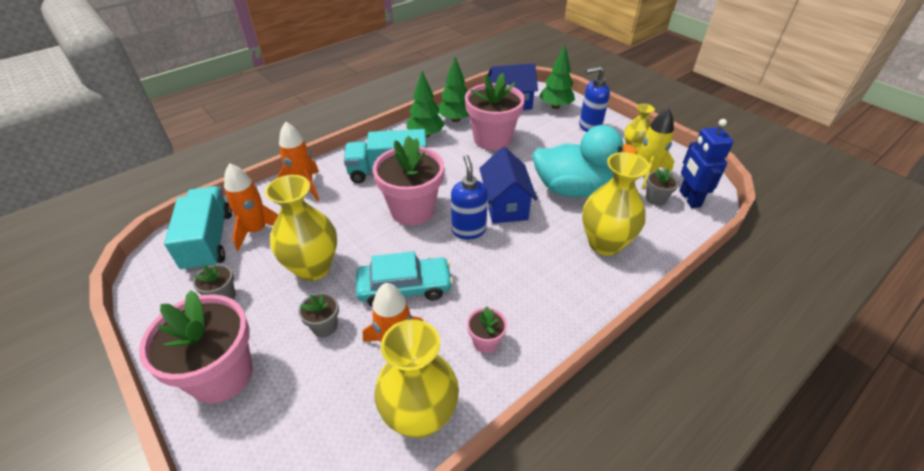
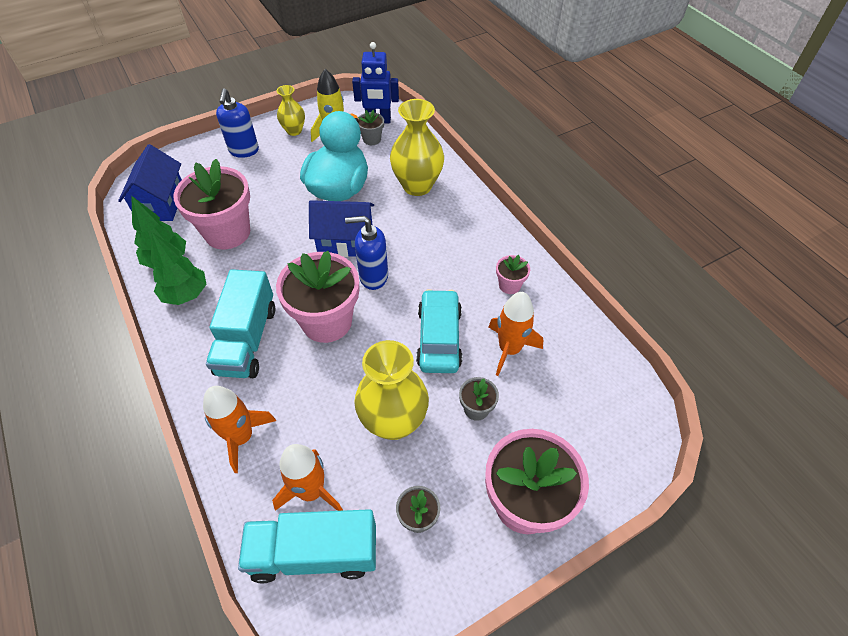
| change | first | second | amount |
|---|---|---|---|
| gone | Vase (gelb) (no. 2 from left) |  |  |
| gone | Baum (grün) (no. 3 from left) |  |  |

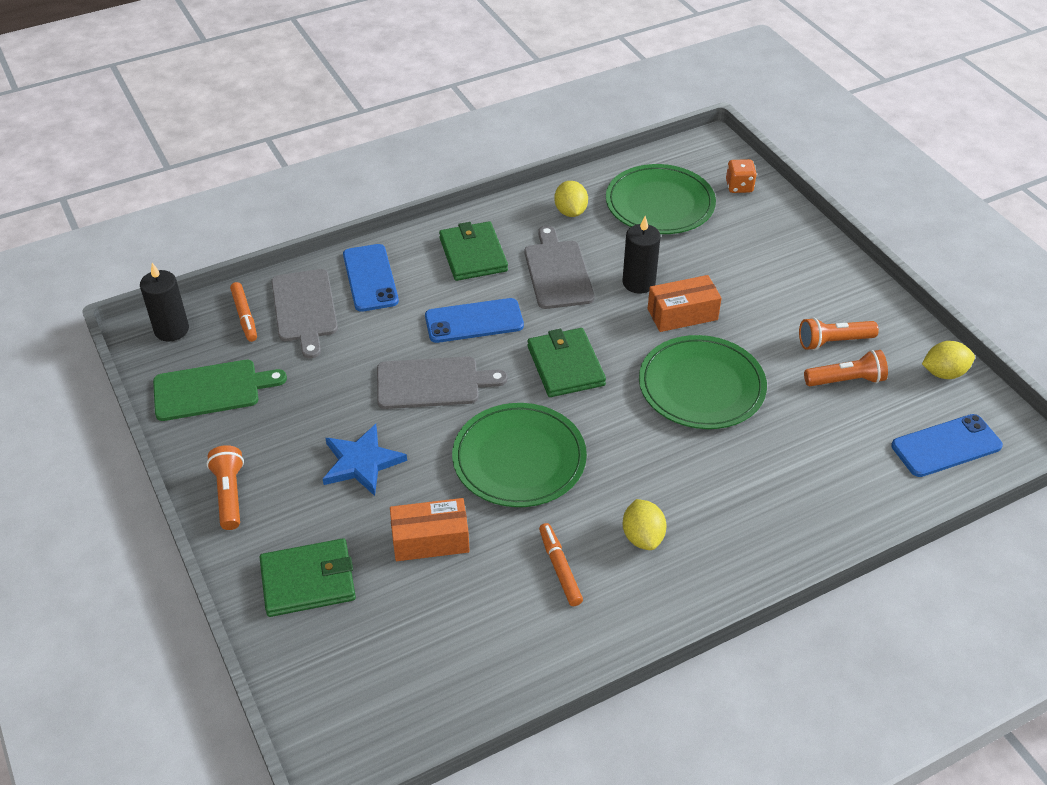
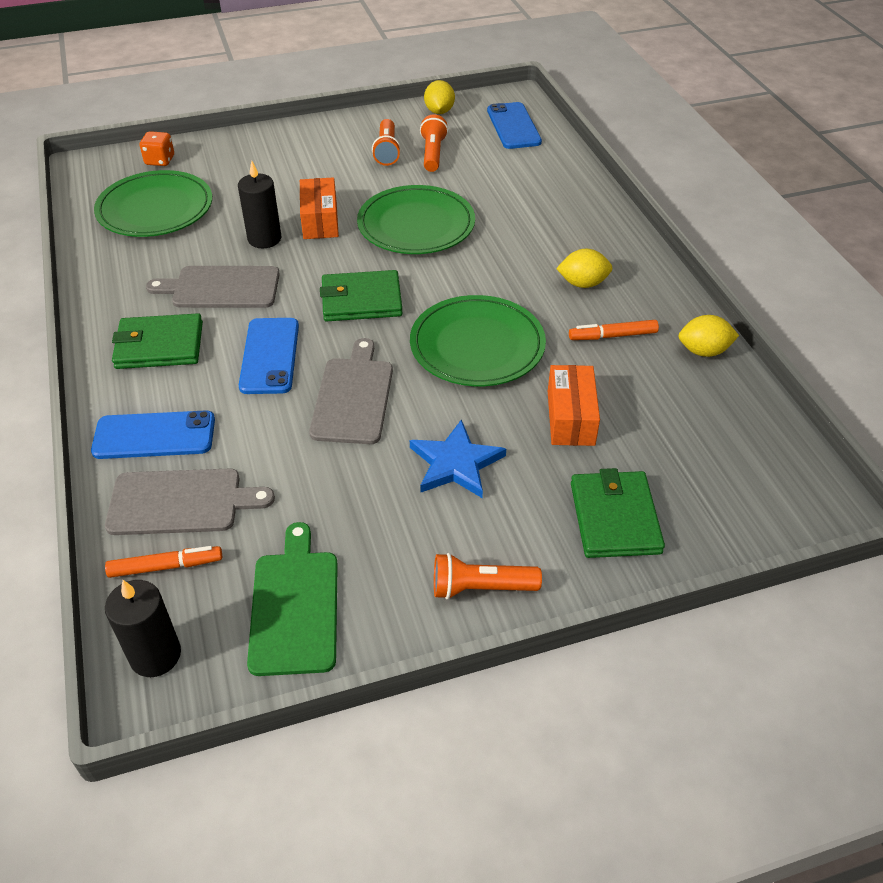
| change | first | second | amount |
|---|---|---|---|
| shifted | Zitrone (gelb) (no. 1 from left in the first image) | Zitrone (gelb) (no. 3 from left) |  |

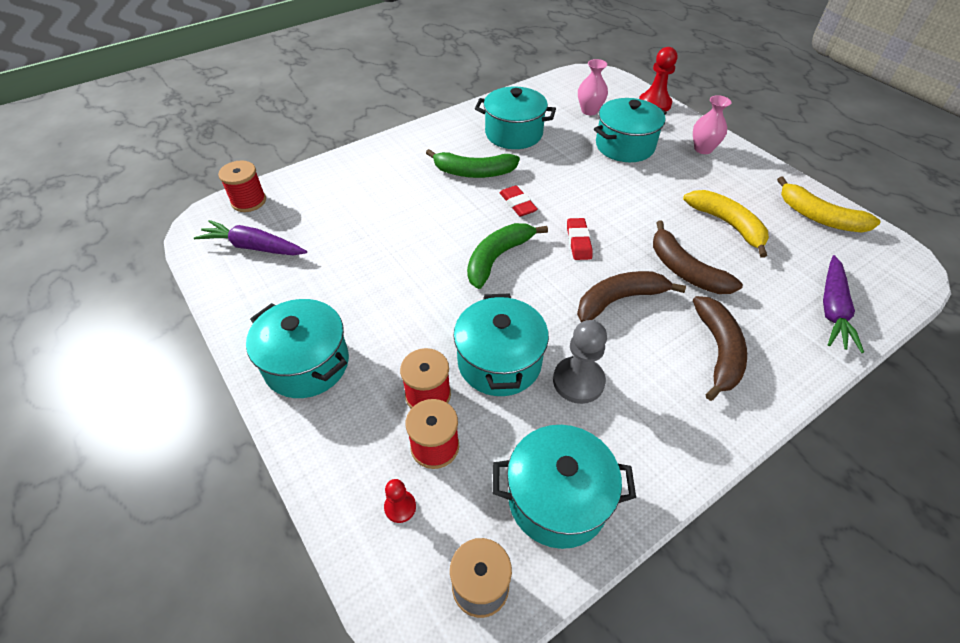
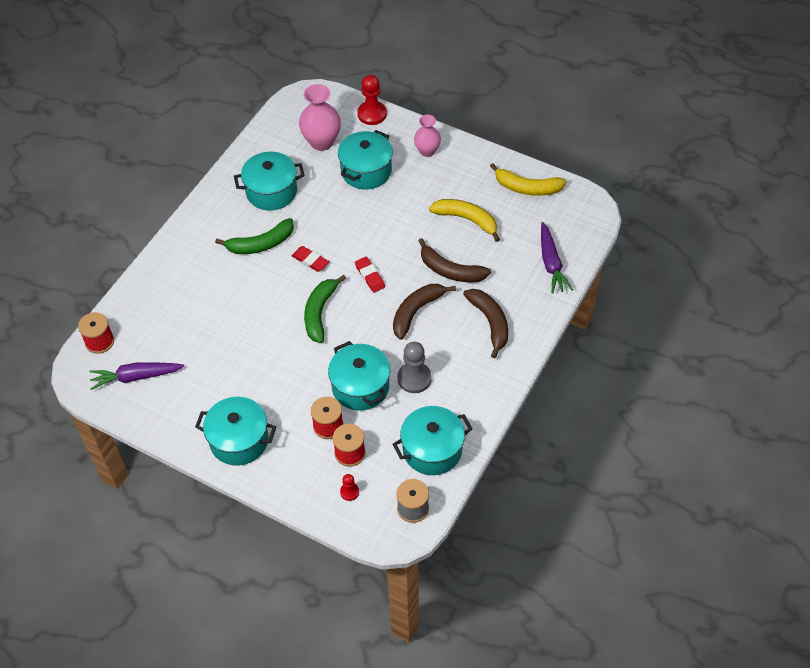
| change | first | second | amount |
|---|---|---|---|
| scaled | Vase (rosa) (no. 1 from left) |  | x1.55 |

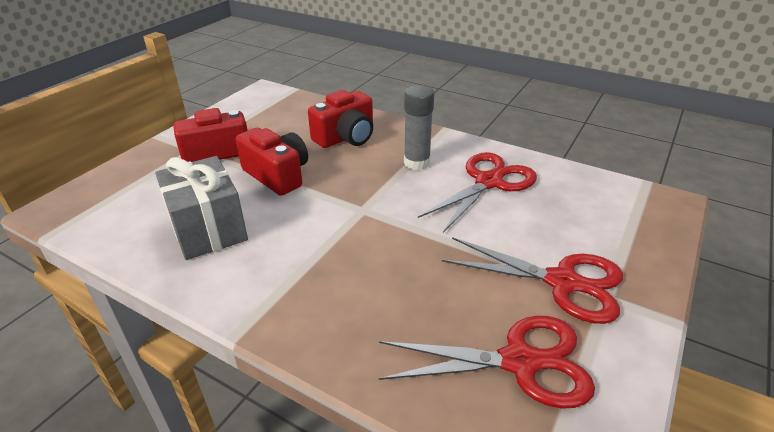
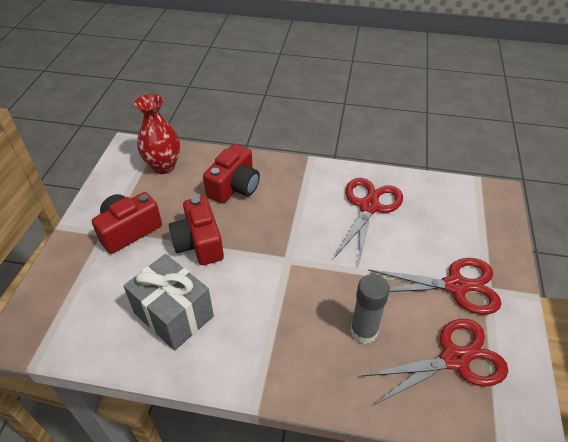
| change | first | second | amount |
|---|---|---|---|
| new |  | Vase (rot) |  |
| rotated | Kamera (rot) (no. 2 from left) |  | 135 degrees counterclockwise |
| shifted | Klebestift (grau) |  |  |

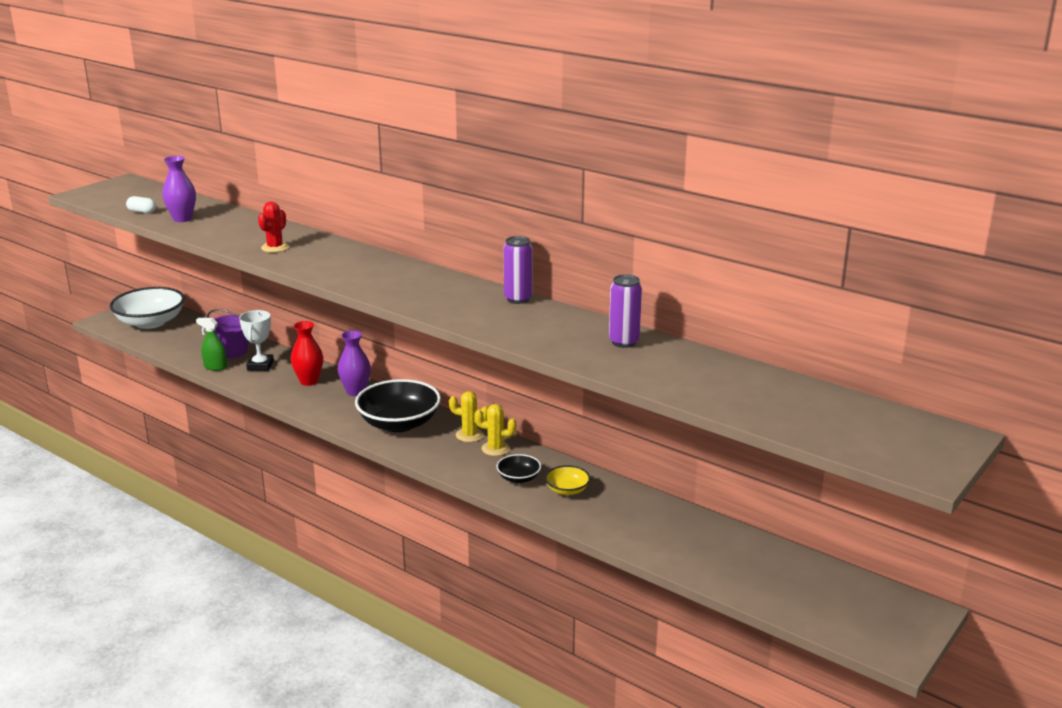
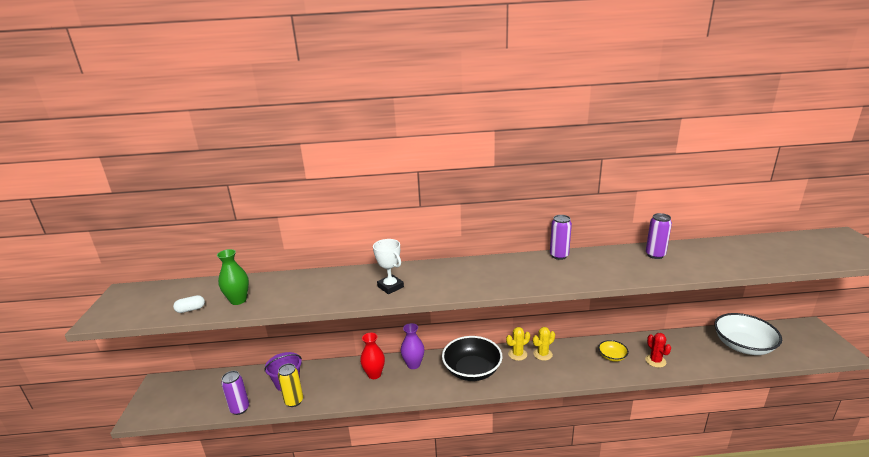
| change | first | second | amount |
|---|---|---|---|
| repainted | Vase (lila) (no. 1 from left) | Vase (grün) |  |
| new |  | Dose (lila) (no. 1 from left) |  |
| swapped | Sprühflasche (grün) | Dose (gelb) |  |
| shifted | Pokal (weiß) |  |  |
| shifted | Kaktus (rot) |  |  |
| shifted | Schüssel (weiß) |  |  |
| gone | Schüssel (schwarz) (no. 2 from left) |  |  |

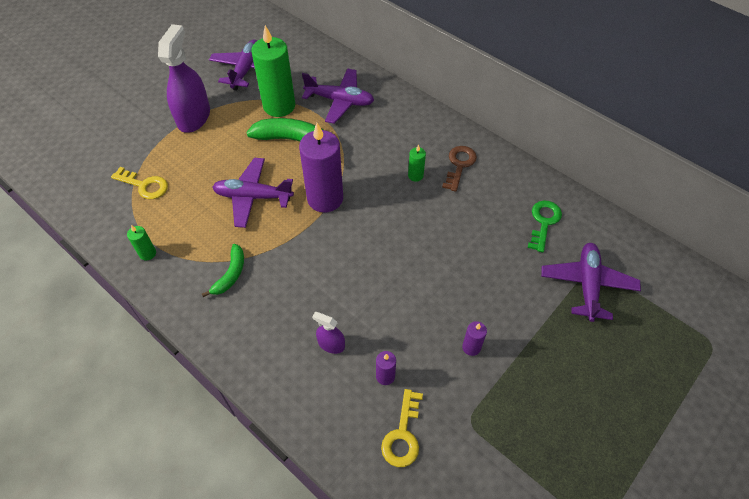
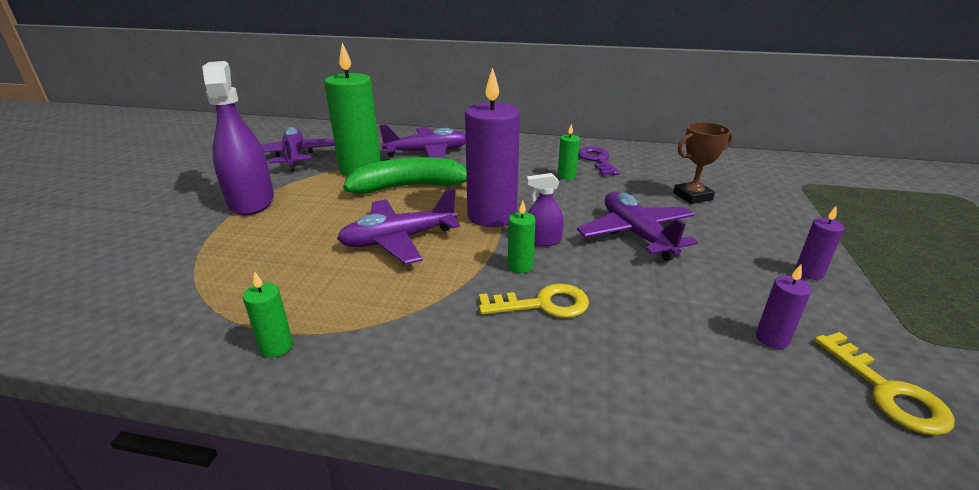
| change | first | second | amount |
|---|---|---|---|
| shifted | Schlüssel (gelb) (no. 1 from left) |  |  |
| new |  | Kerze (grün) (no. 3 from left) |  |
| shifted | Sprühflasche (lila) (no. 2 from left) |  |  |
| shifted | Flugzeug (lila) (no. 4 from left) |  |  |
| repainted | Schlüssel (braun) | Schlüssel (lila) |  |
| new |  | Pokal (braun) |  |
| gone | Banane (grün) (no. 1 from left) |  |  |
| gone | Schlüssel (grün) |  |  |

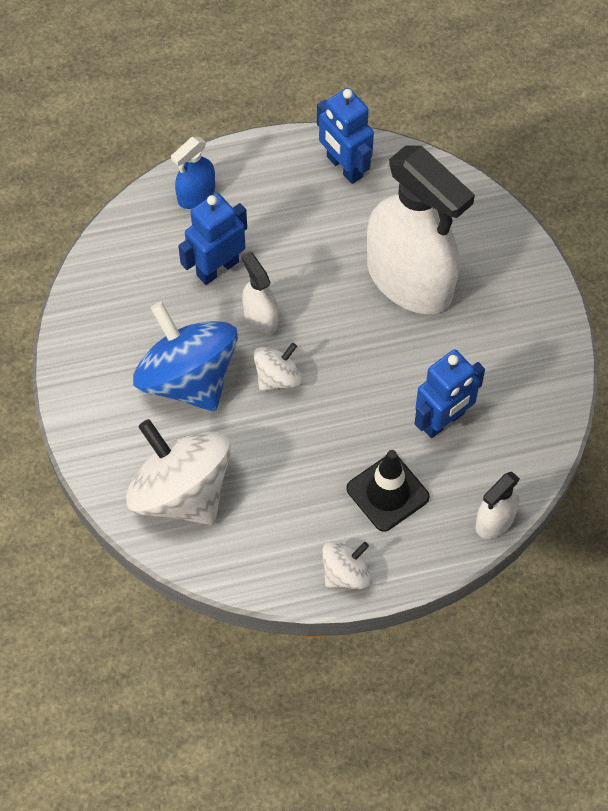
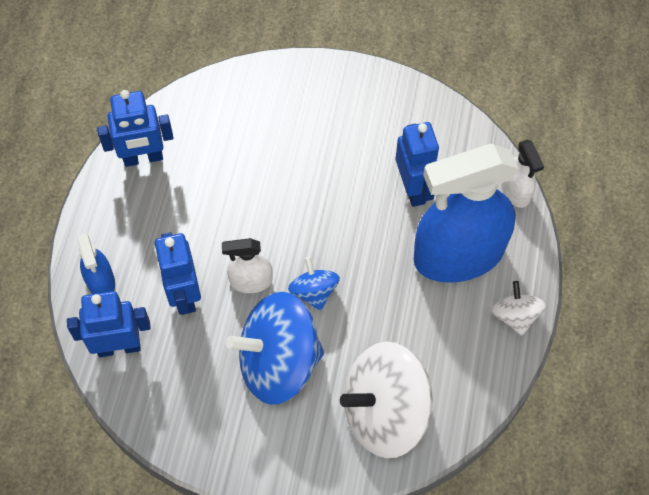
| change | first | second | amount |
|---|---|---|---|
| new |  | Roboter (blau) (no. 1 from left) |  |
| repainted | Kreisel (weiß) (no. 2 from left) | Kreisel (blau) (no. 2 from left) |  |
| swapped | Leitkegel (schwarz) | Sprühflasche (blau) (no. 2 from left) |  |
| gone | Sprühflasche (weiß) (no. 2 from left) |  |  |

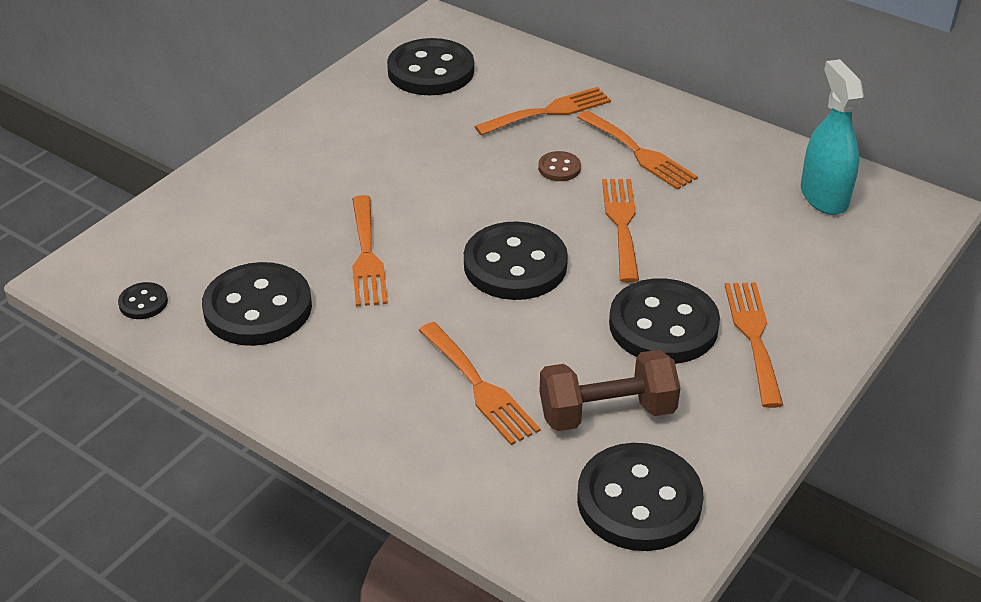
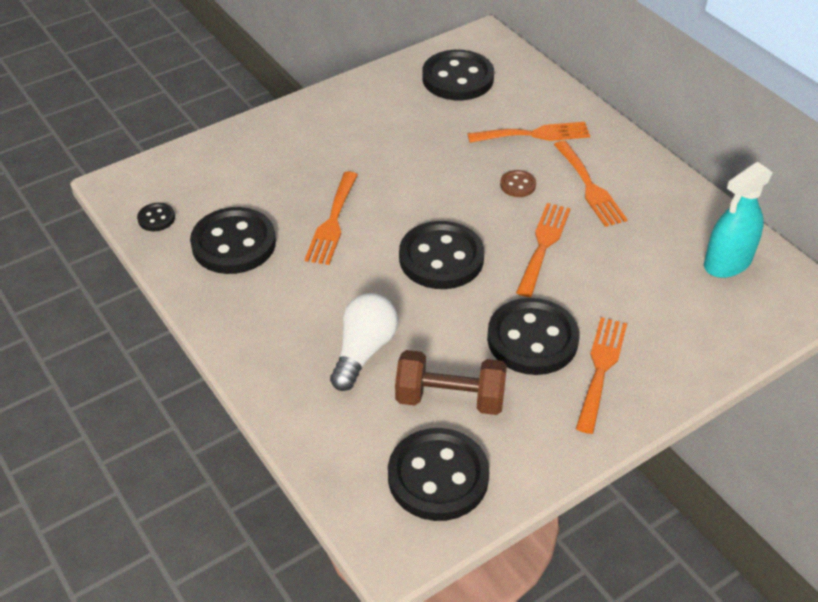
| change | first | second | amount |
|---|---|---|---|
| swapped | Gabel (orange) (no. 2 from left) | Glühbirne (weiß) |  |
| rotated | Sprühflasche (türkis) |  | 135 degrees counterclockwise |

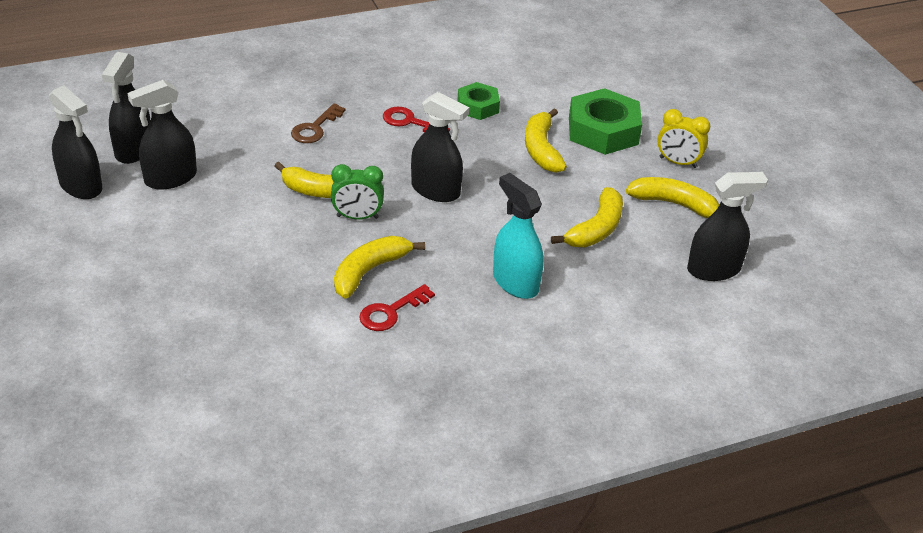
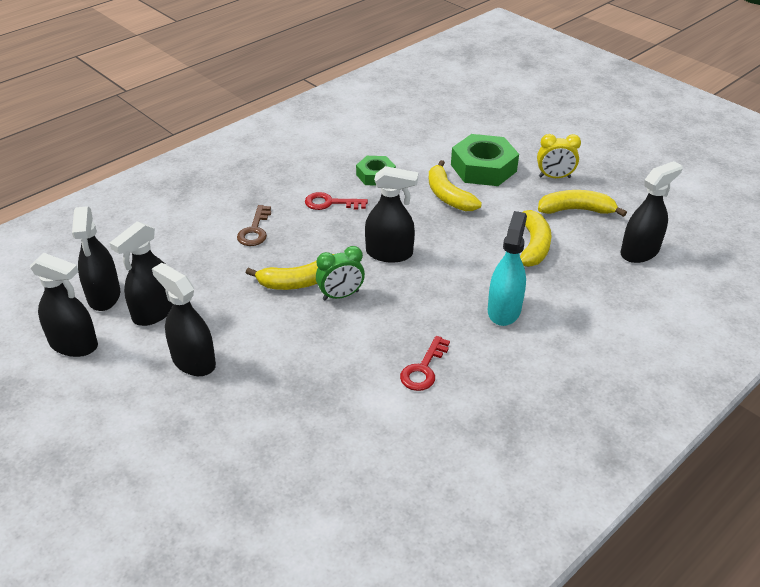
| change | first | second | amount |
|---|---|---|---|
| new |  | Sprühflasche (schwarz) (no. 4 from left) |  |
| rotated | Sprühflasche (türkis) |  | 75 degrees clockwise |
| gone | Banane (gelb) (no. 2 from left) |  |  |

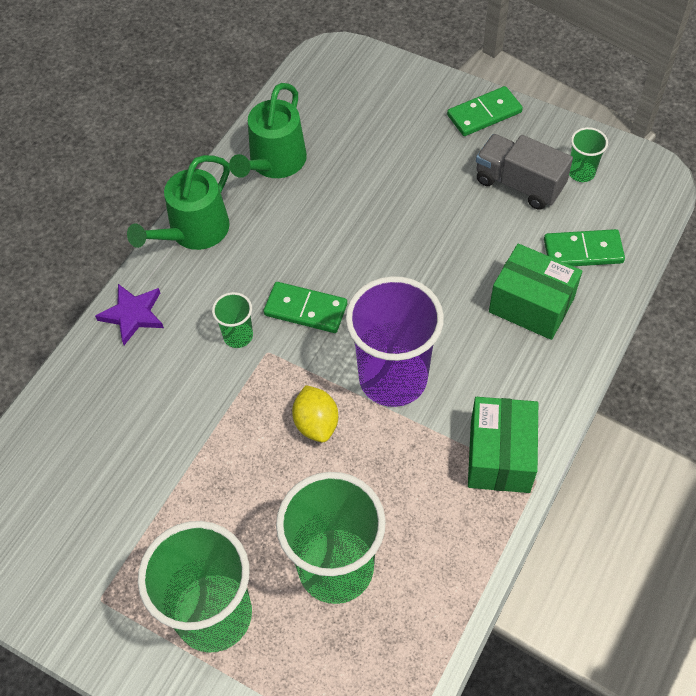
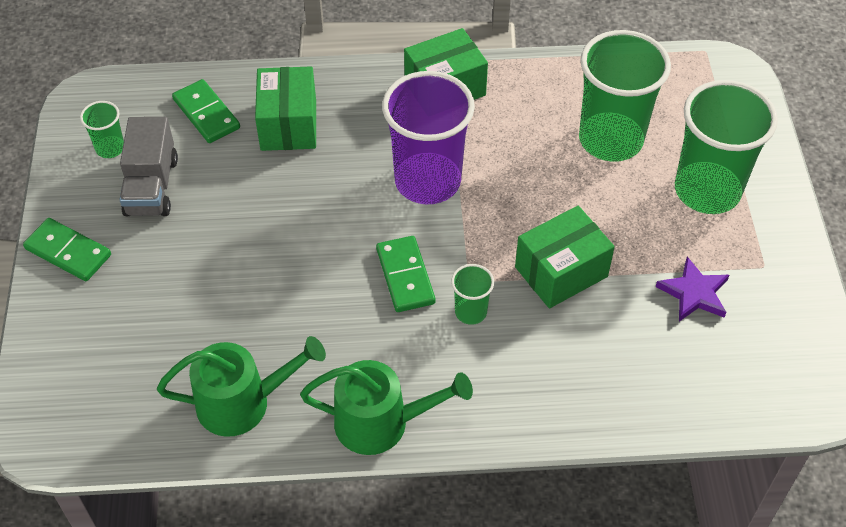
| change | first | second | amount |
|---|---|---|---|
| new |  | Schachtel (grün) (no. 3 from left) |  |
| shifted | Stern (lila) |  |  |
| gone | Zitrone (gelb) |  |  |

